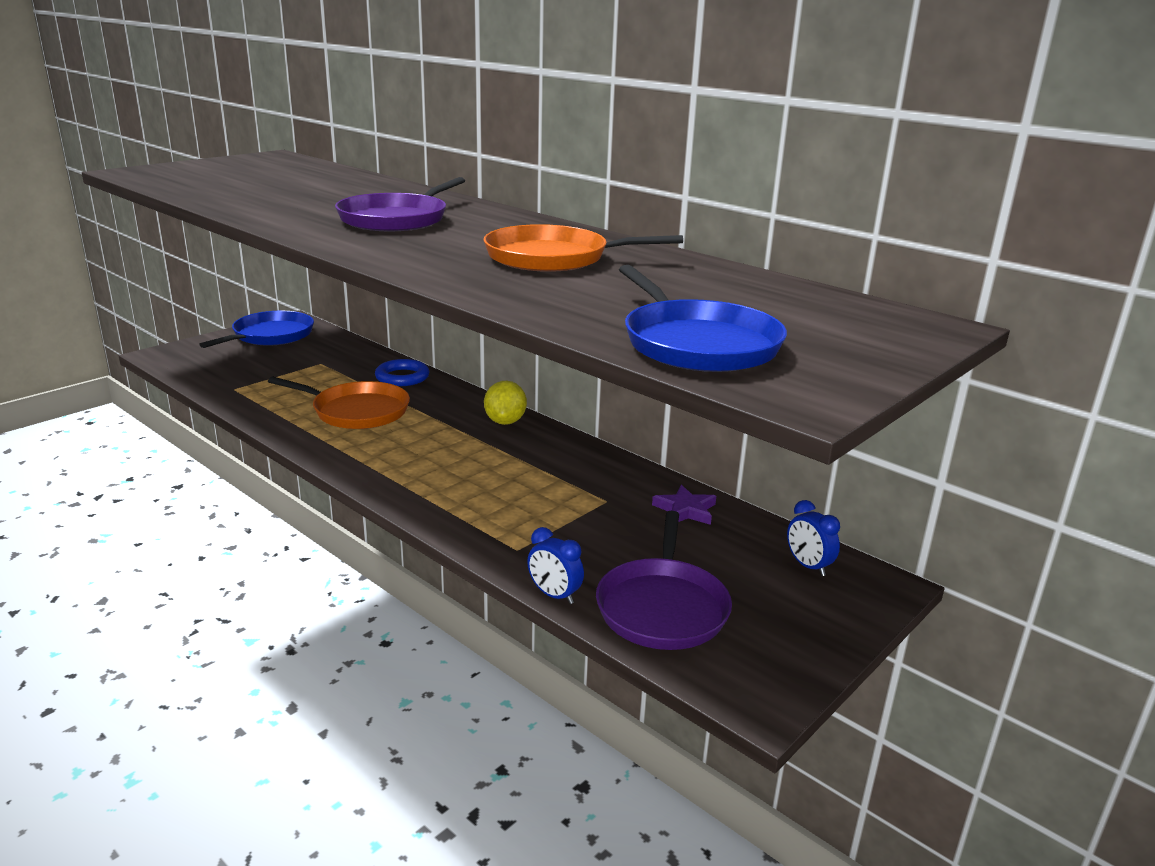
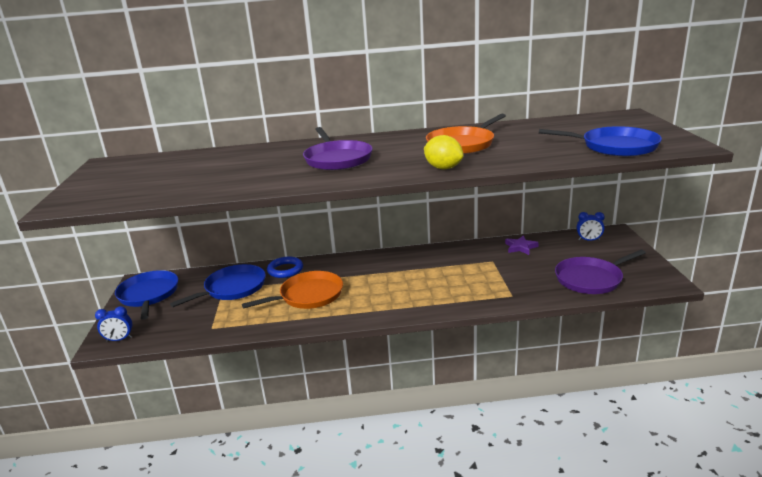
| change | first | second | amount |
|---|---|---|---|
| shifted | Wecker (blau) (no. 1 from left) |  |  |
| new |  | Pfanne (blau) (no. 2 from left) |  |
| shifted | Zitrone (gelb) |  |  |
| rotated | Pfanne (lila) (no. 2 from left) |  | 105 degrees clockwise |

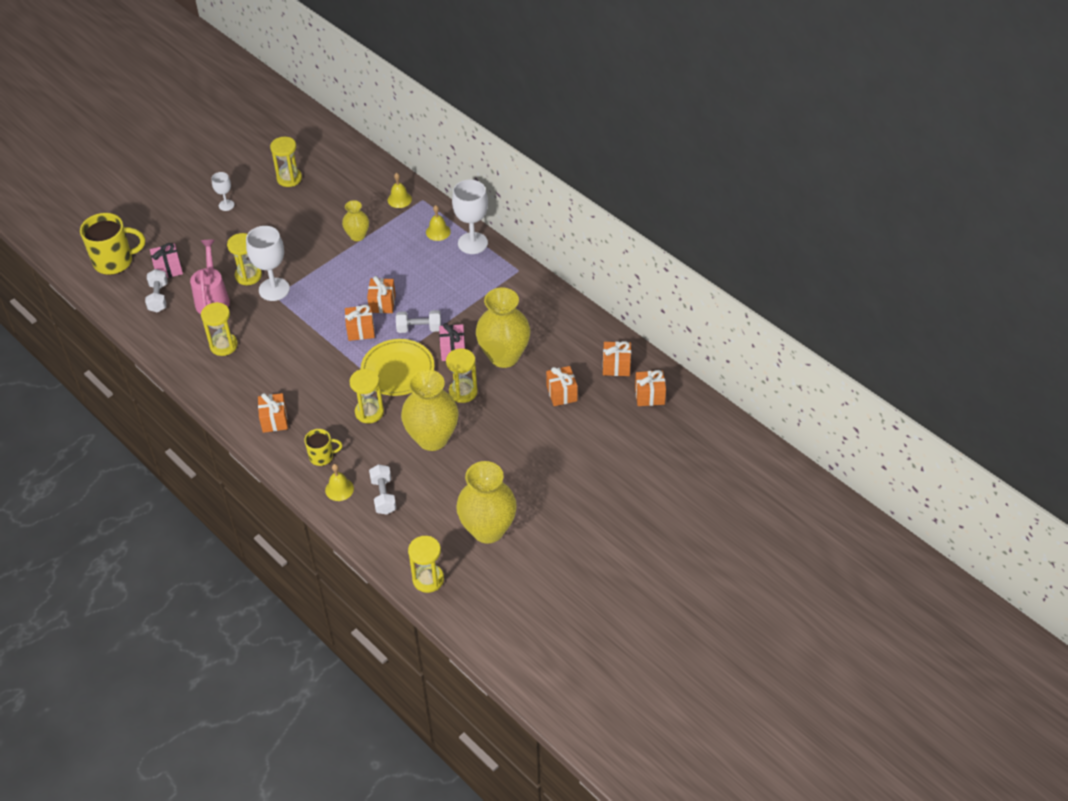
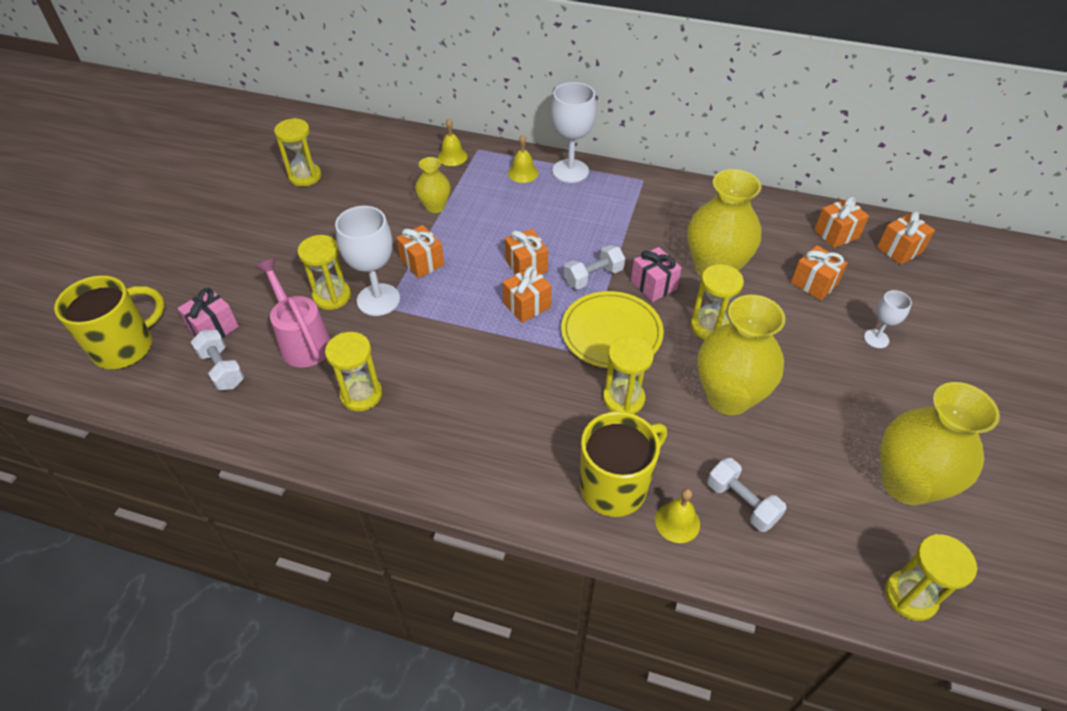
| change | first | second | amount |
|---|---|---|---|
| shifted | Geschenk (orange) (no. 1 from left) |  |  |
| scaled | Tasse (gelb) (no. 2 from left) |  | x1.81 |
| shifted | Kelch (weiß) (no. 1 from left in the first image) | Kelch (weiß) (no. 3 from left) |  |

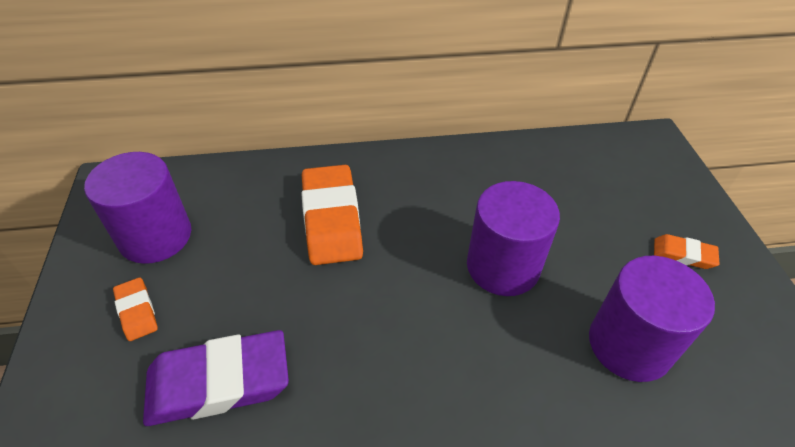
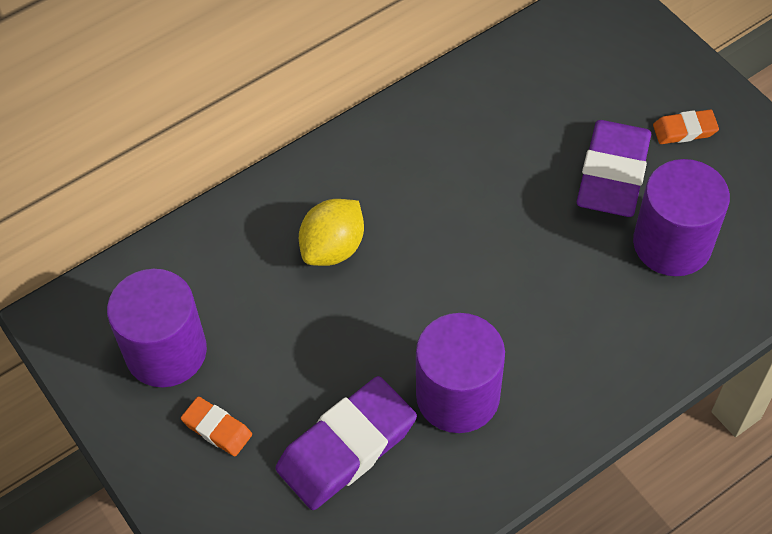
| change | first | second | amount |
|---|---|---|---|
| swapped | Radiergummi (orange) (no. 2 from left) | Zitrone (gelb) |  |
| shifted | Vollzylinder (lila) (no. 2 from left) |  |  |
| new |  | Radiergummi (lila) (no. 2 from left) |  |

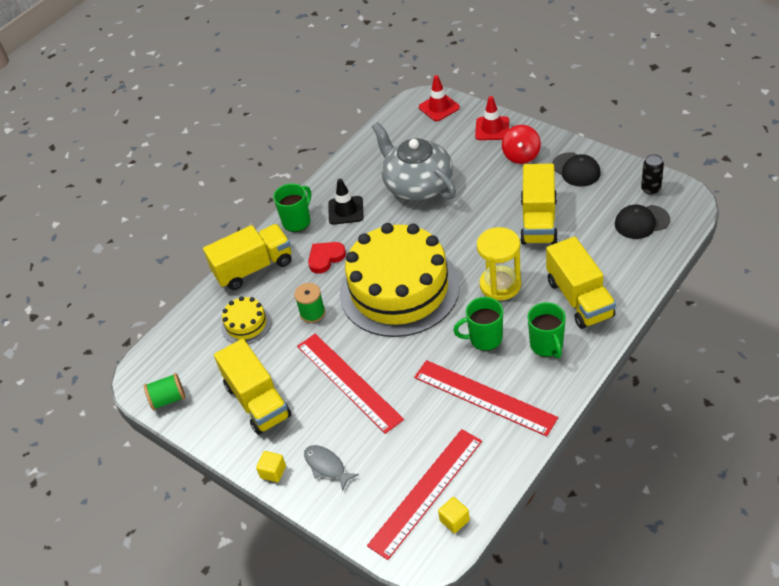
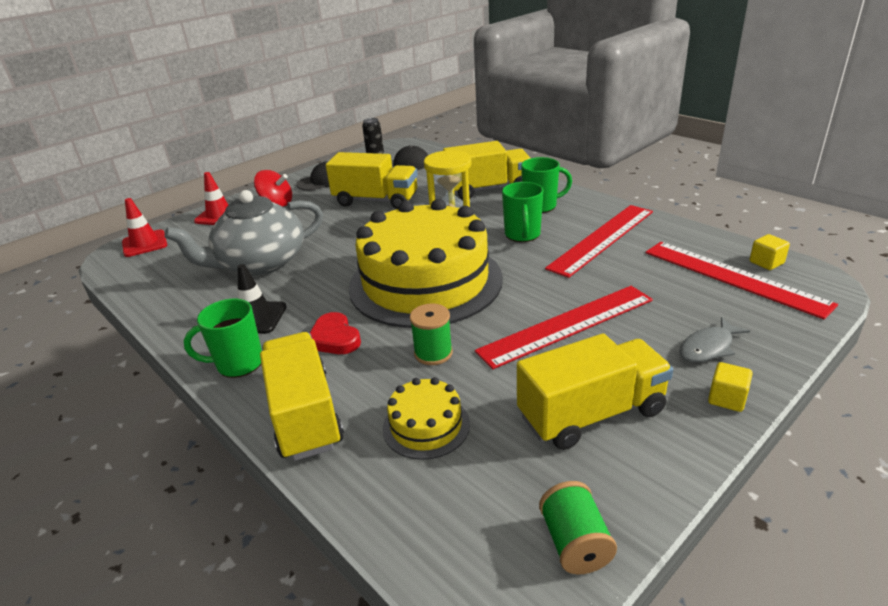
| change | first | second | amount |
|---|---|---|---|
| rotated | Tasse (grün) (no. 1 from left) |  | 60 degrees counterclockwise |

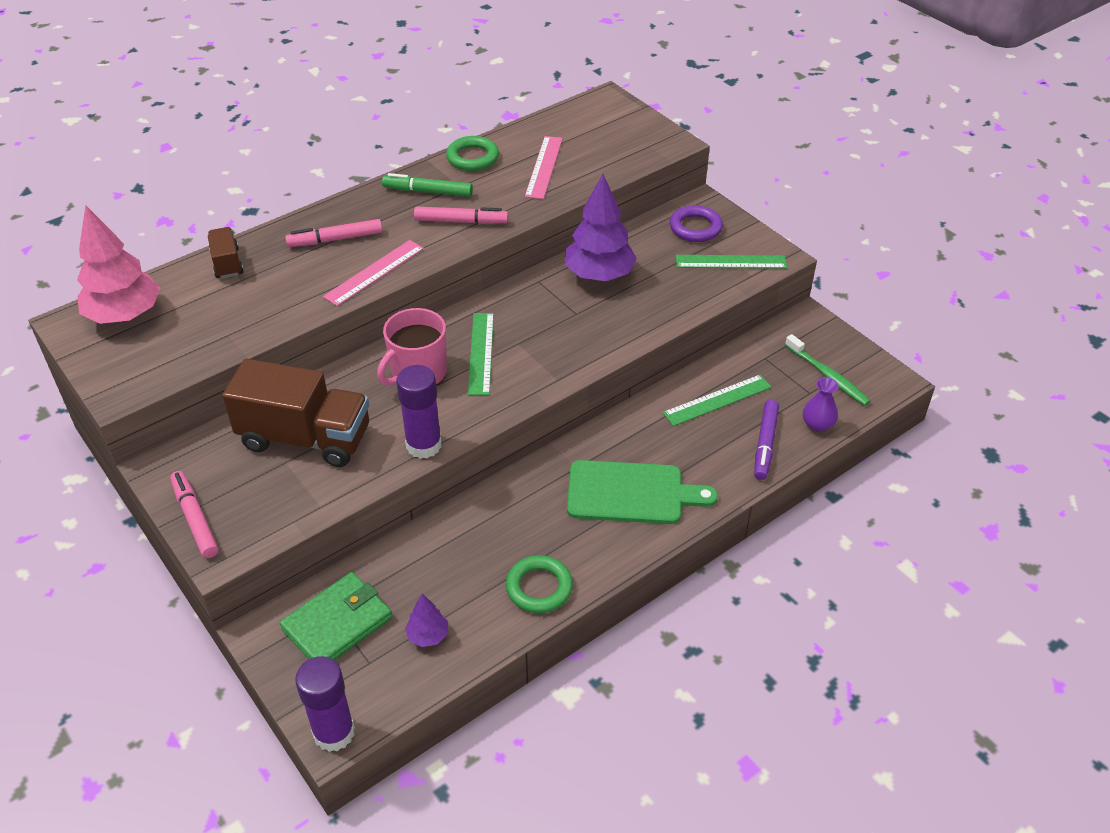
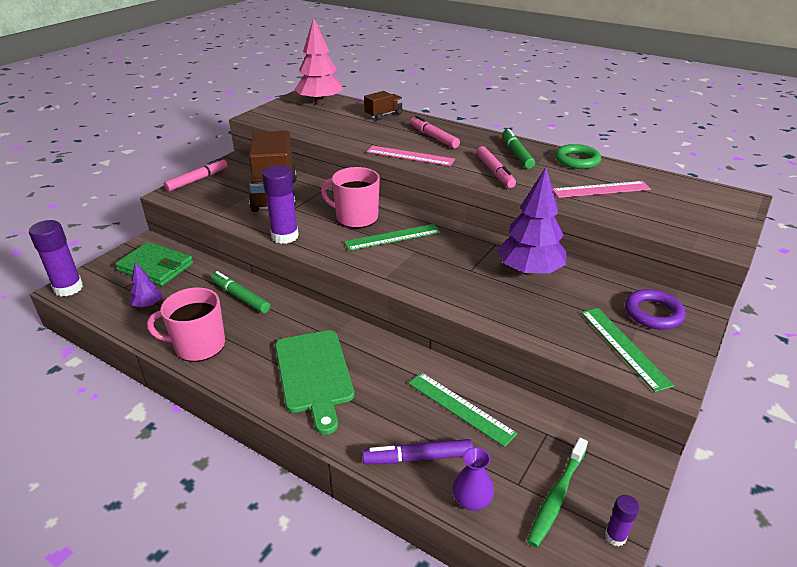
| change | first | second | amount |
|---|---|---|---|
| swapped | Ring (grün) (no. 2 from left) | Tasse (rosa) (no. 1 from left) |  |
| new |  | Filzstift (grün) (no. 1 from left) |  |
| new |  | Klebestift (lila) (no. 3 from left) |  |

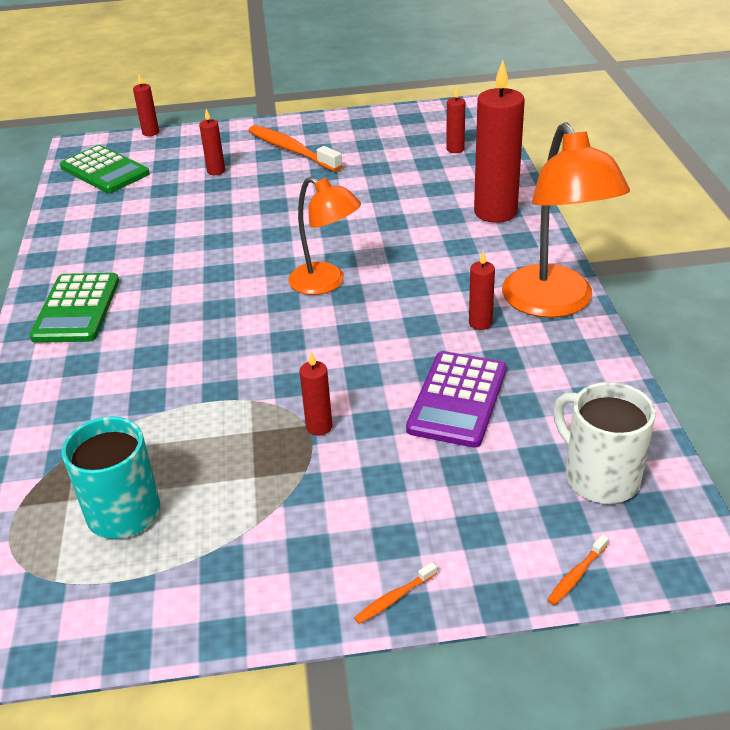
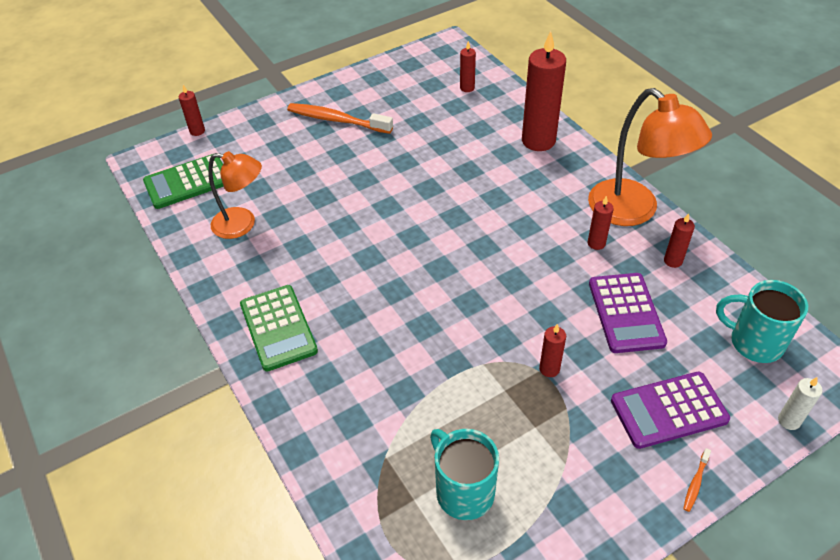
| change | first | second | amount |
|---|---|---|---|
| rotated | Taschenrechner (grün) (no. 2 from left in the first image) | Taschenrechner (grün) (no. 1 from left) | 135 degrees clockwise |
| shifted | Lampe (orange) (no. 1 from left) |  |  |
| new |  | Taschenrechner (lila) (no. 2 from left) |  |
| shifted | Kerze (rot) (no. 2 from left in the first image) | Kerze (rot) (no. 6 from left) |  |
| repainted | Tasse (weiß) | Tasse (türkis) (no. 2 from left) |  |
| swapped | Zahnbürste (orange) (no. 3 from left) | Kerze (weiß) |  |

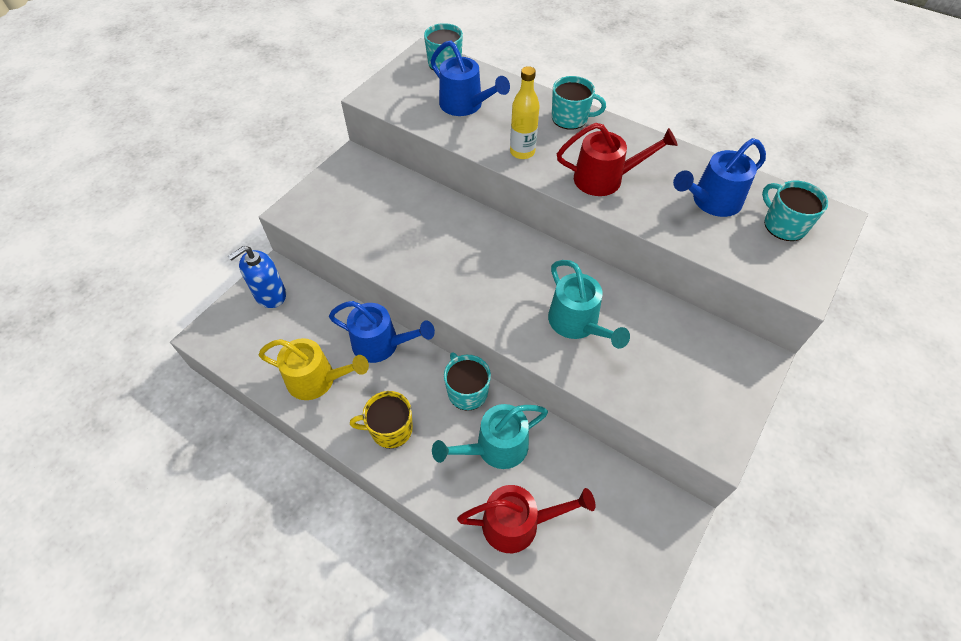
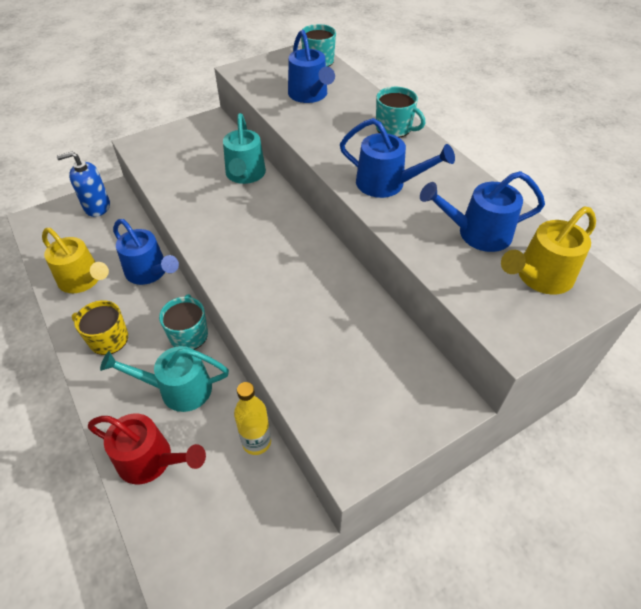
| change | first | second | amount |
|---|---|---|---|
| shifted | Gießkanne (türkis) (no. 2 from left) |  |  |
| shifted | Flasche (gelb) |  |  |
| repainted | Gießkanne (rot) (no. 2 from left) | Gießkanne (blau) (no. 3 from left) |  |
| swapped | Tasse (türkis) (no. 4 from left) | Gießkanne (gelb) (no. 2 from left) |  |

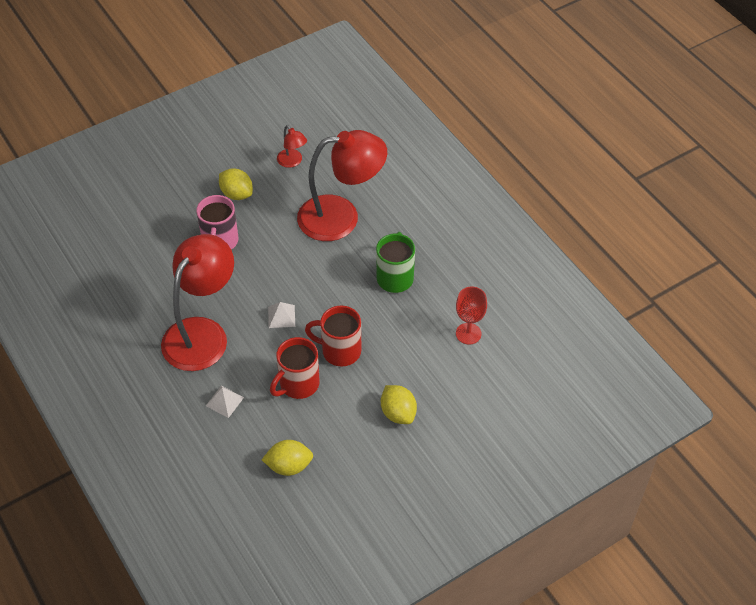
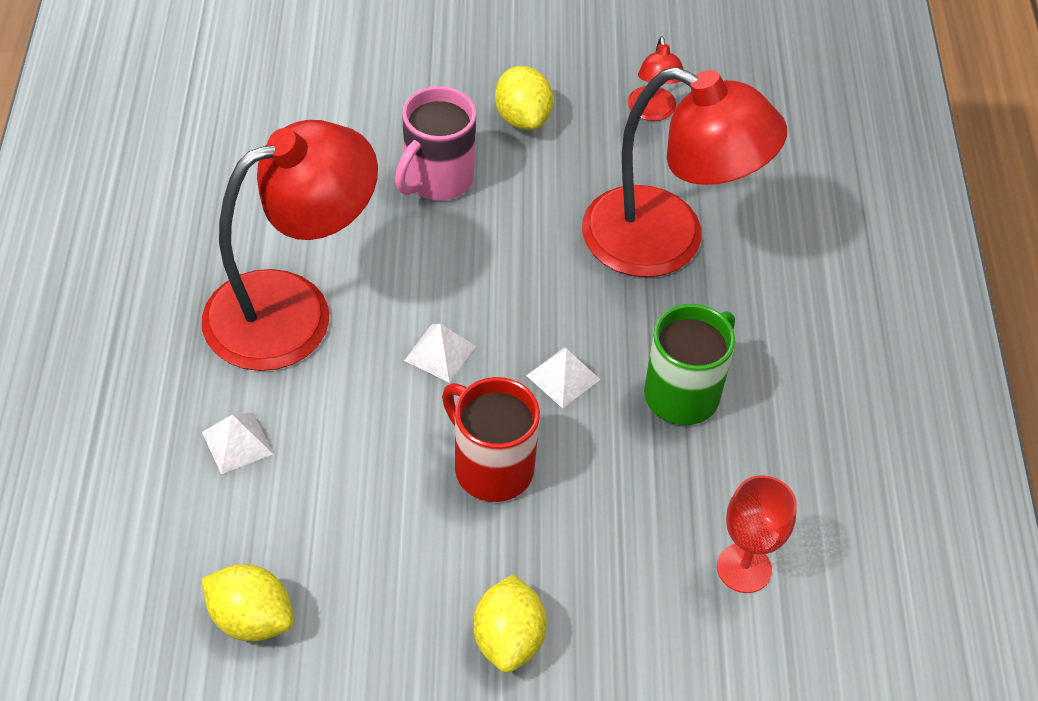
| change | first | second | amount |
|---|---|---|---|
| new |  | Pyramide (weiß) (no. 3 from left) |  |
| gone | Tasse (rot) (no. 1 from left) |  |  |

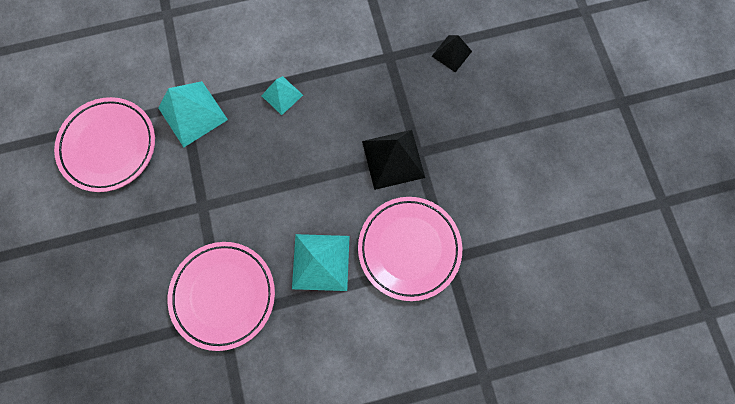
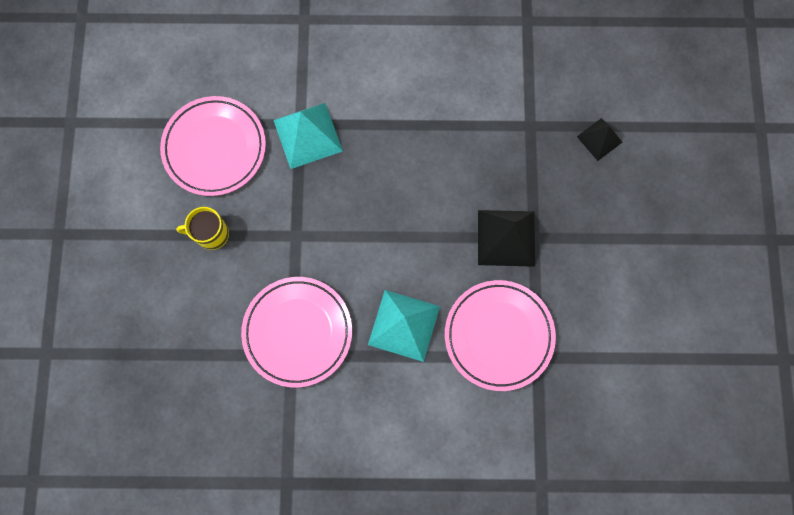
| change | first | second | amount |
|---|---|---|---|
| new |  | Tasse (gelb) |  |
| gone | Pyramide (türkis) (no. 2 from left) |  |  |

